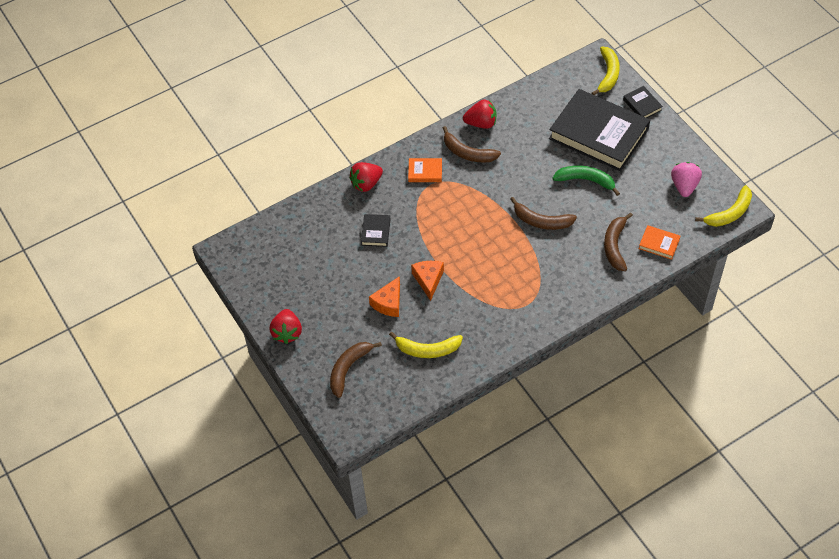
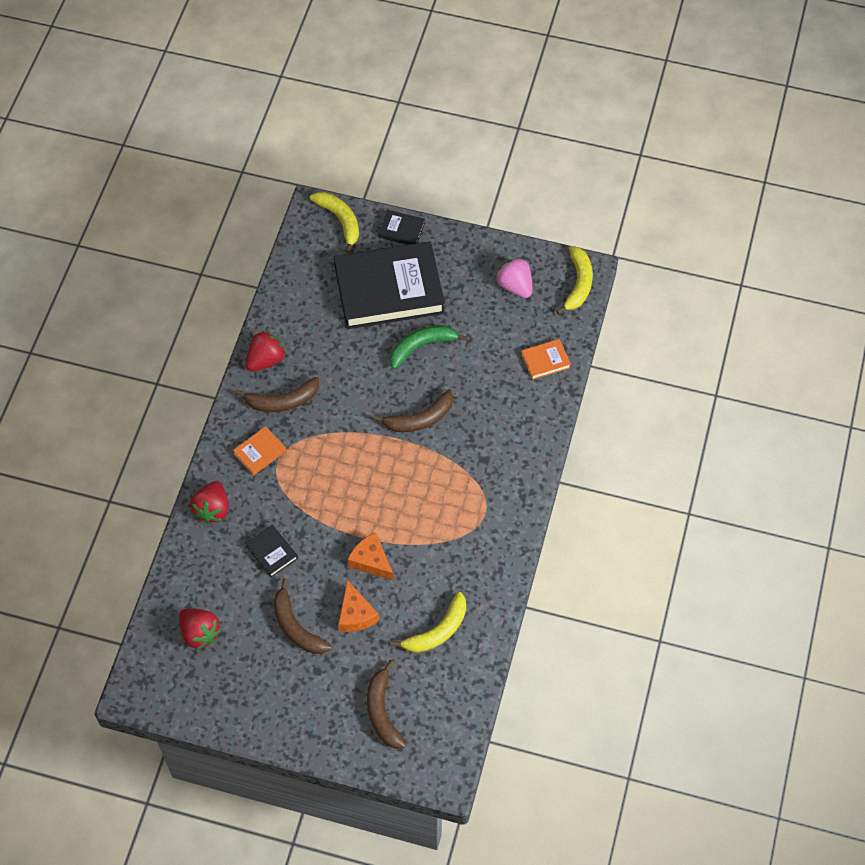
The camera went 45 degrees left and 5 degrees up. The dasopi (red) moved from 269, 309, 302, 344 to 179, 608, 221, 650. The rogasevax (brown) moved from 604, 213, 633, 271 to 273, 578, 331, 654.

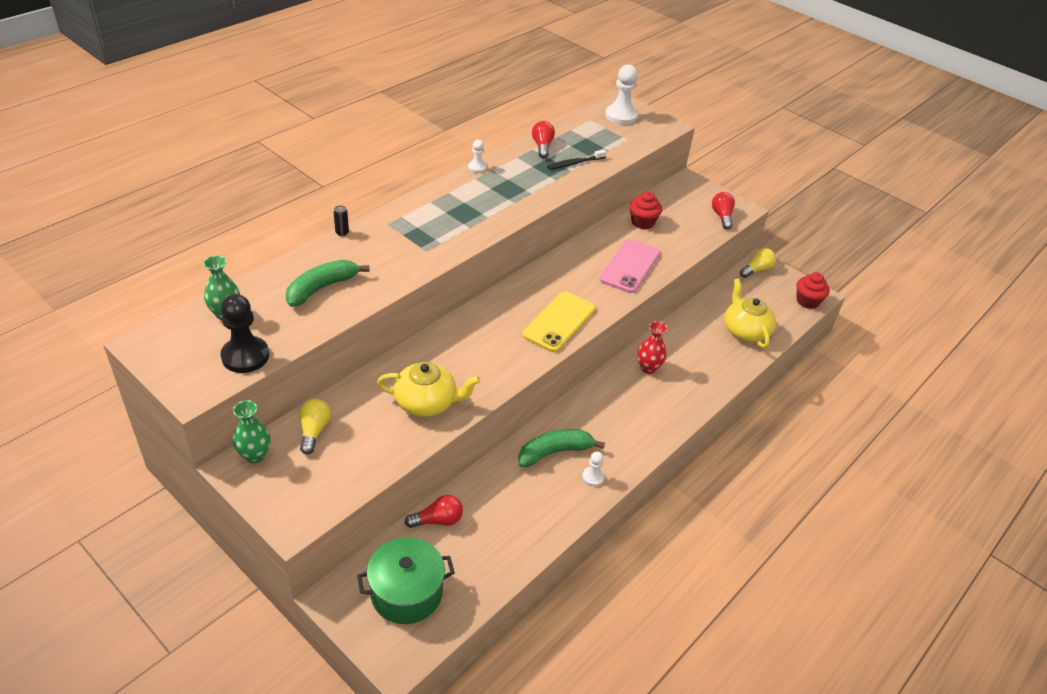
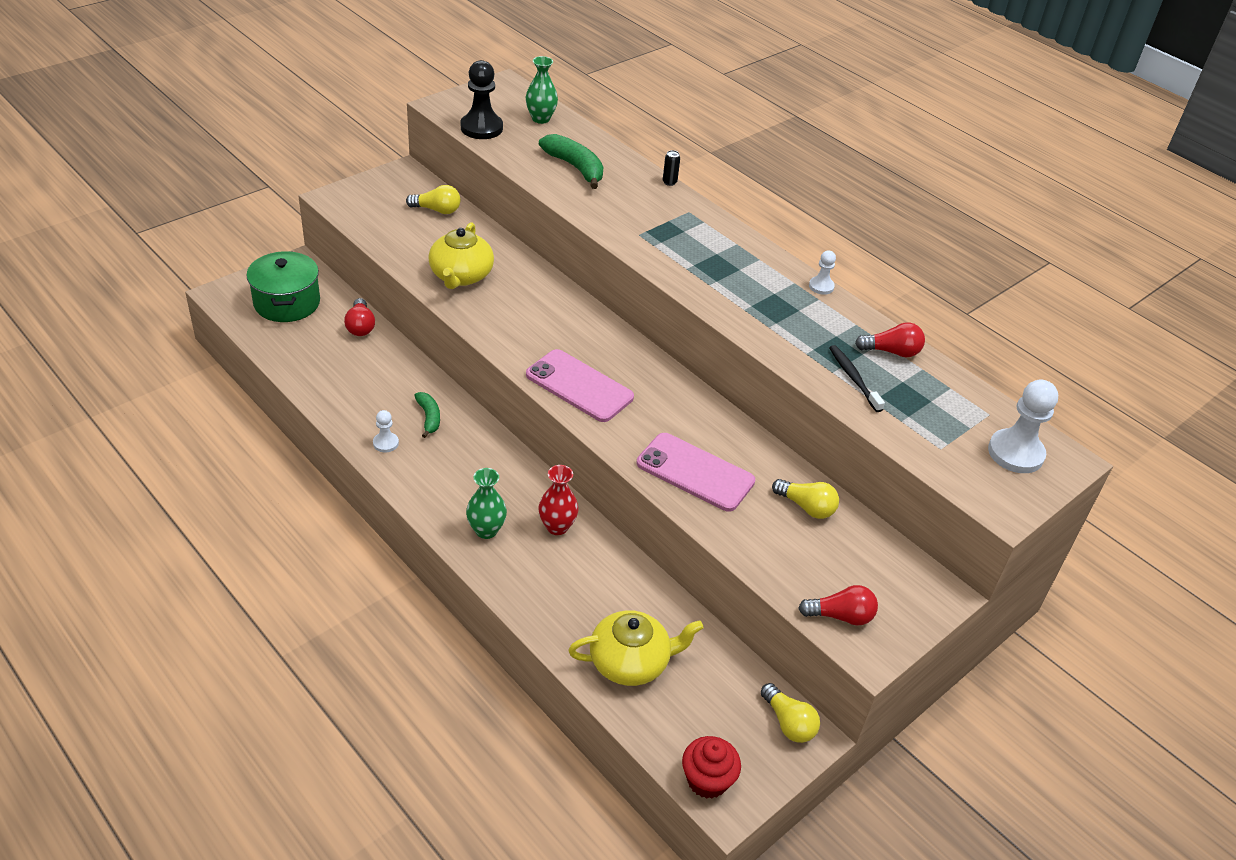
The camera went 95 degrees right and 0 degrees up. The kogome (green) moved from 233, 400, 271, 463 to 466, 468, 507, 539. The rogasevax (green) at 518, 429, 605, 467 changed to 0.60 times the size. The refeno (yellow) at 522, 291, 596, 352 became the refeno (pink) at 526, 349, 634, 422. The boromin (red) at 629, 191, 662, 229 was replaced by the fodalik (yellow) at 772, 479, 839, 519.

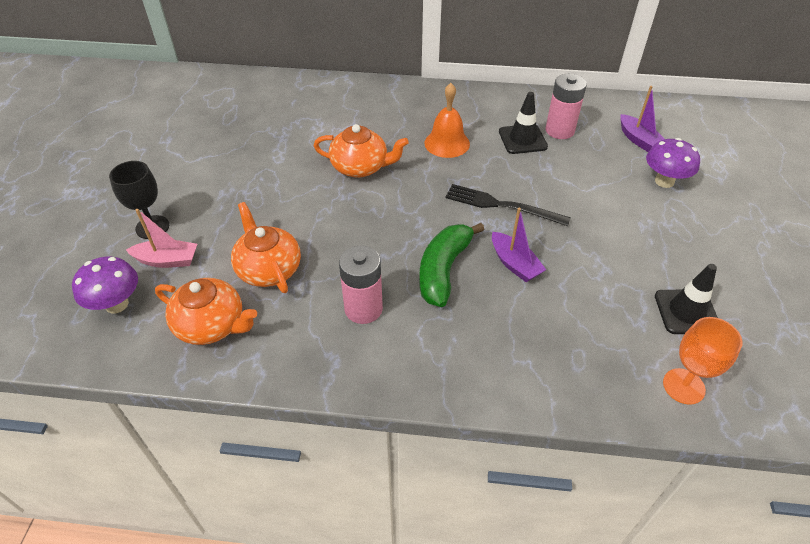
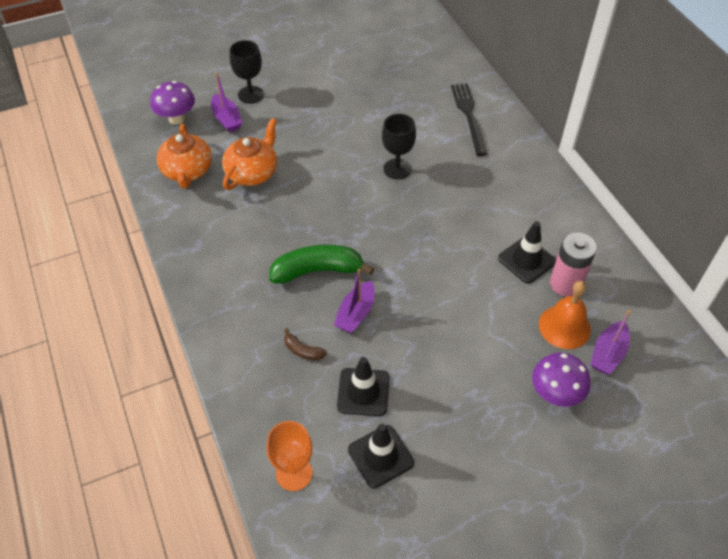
The camera went 60 degrees right and 5 degrees up. The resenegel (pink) at 126, 209, 197, 268 became the resenegel (purple) at 211, 73, 242, 133. The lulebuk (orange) at 314, 124, 409, 178 was replaced by the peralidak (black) at 382, 114, 416, 179. The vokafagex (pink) at 339, 246, 383, 324 disappeared. The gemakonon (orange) moved from 424, 83, 470, 158 to 539, 281, 591, 349. The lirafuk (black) moved from 445, 184, 571, 226 to 451, 83, 487, 156. The rogasevax (brown) at 284, 328, 327, 360 appeared. The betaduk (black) at 337, 357, 390, 416 appeared.

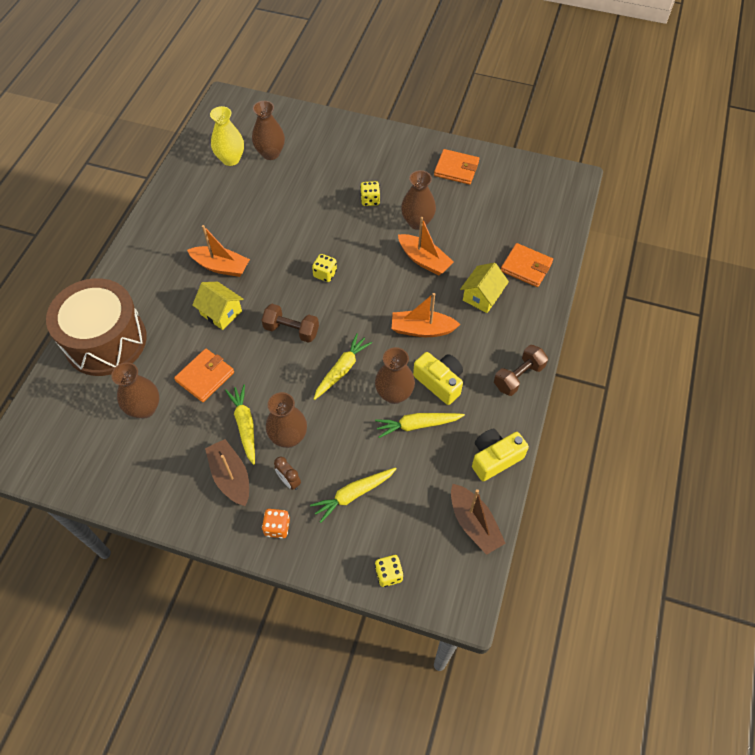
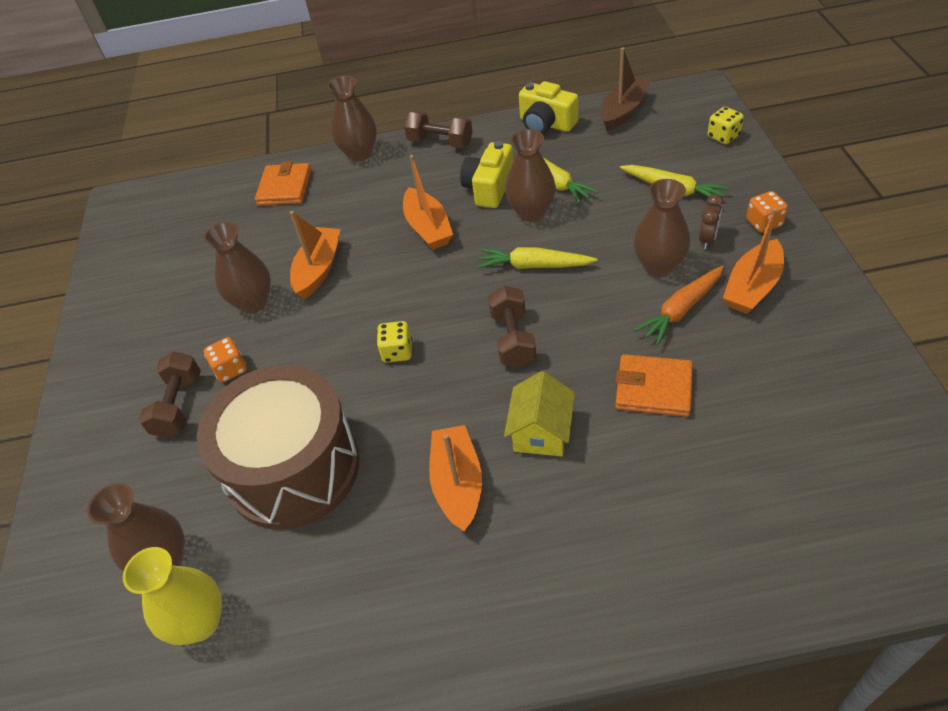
The camera went 110 degrees left and 10 degrees down. The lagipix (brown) moved from 46, 278, 147, 376 to 196, 365, 360, 530. The kogome (brown) moved from 111, 362, 159, 419 to 327, 76, 377, 162. The resenegel (brown) at 205, 439, 249, 506 became the resenegel (orange) at 723, 208, 784, 314. The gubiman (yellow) at 225, 385, 255, 465 became the gubiman (orange) at 634, 265, 724, 345. The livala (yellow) at 360, 181, 380, 206 became the livala (orange) at 204, 337, 247, 382. The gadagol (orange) at 434, 149, 479, 185 disappeared. The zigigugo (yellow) at 460, 263, 509, 313 disappeared. The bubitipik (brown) at 139, 351, 201, 438 appeared.

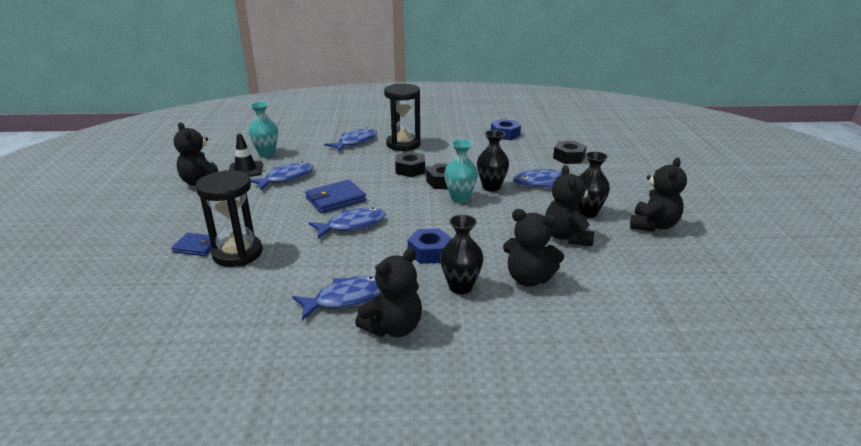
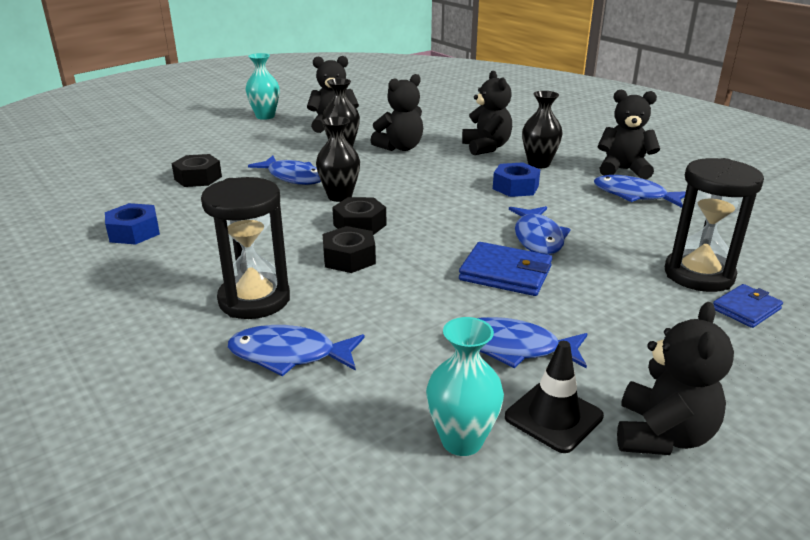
The camera went 125 degrees left and 0 degrees up. The gadagol (blue) at 171, 233, 212, 256 turned 75 degrees clockwise. The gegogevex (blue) at 309, 207, 386, 239 turned 120 degrees counterclockwise. The kogome (turquoise) moved from 444, 139, 478, 203 to 246, 53, 279, 120.

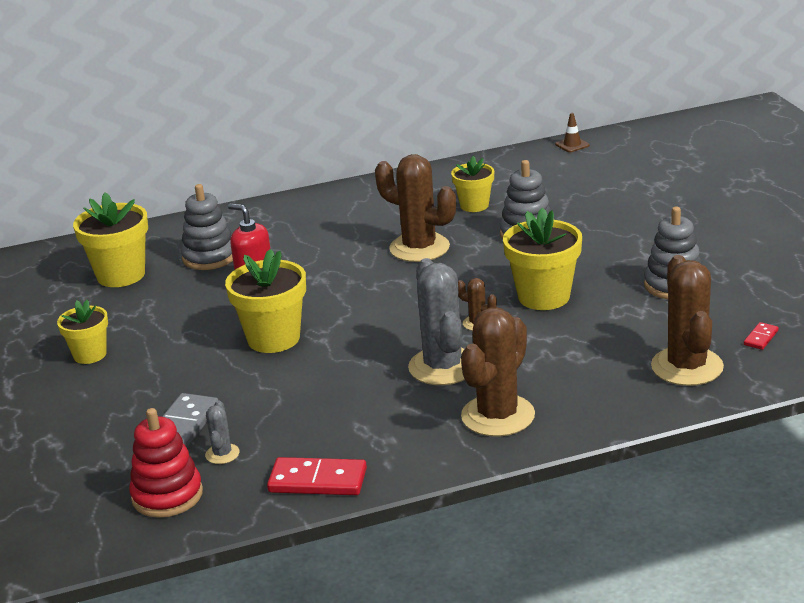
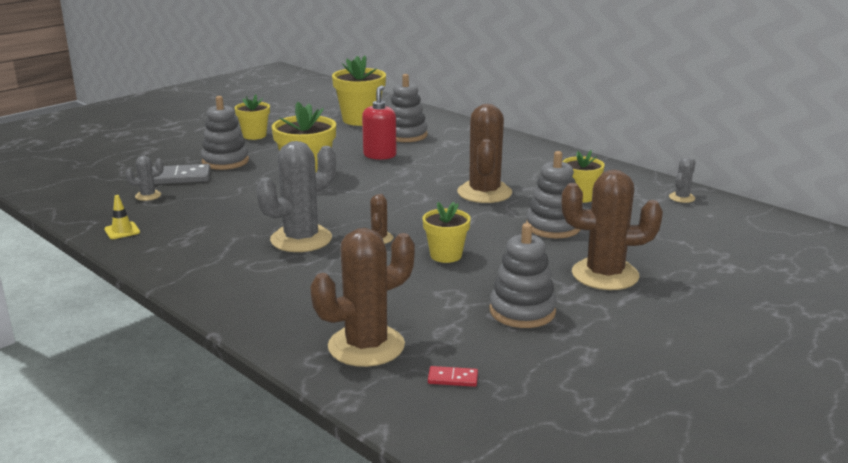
The camera went 60 degrees right and 5 degrees down. The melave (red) at 129, 408, 203, 518 disappeared. The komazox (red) at 267, 457, 367, 495 was replaced by the betaduk (yellow) at 104, 195, 140, 239. The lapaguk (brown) moved from 461, 307, 535, 437 to 562, 170, 663, 290. The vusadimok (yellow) at 503, 207, 582, 310 changed to 0.62 times the size. The betaduk (brown) at 555, 113, 589, 152 disappeared. The melave (grey) at 201, 96, 249, 170 appeared. The lapaguk (grey) at 669, 157, 696, 203 appeared.

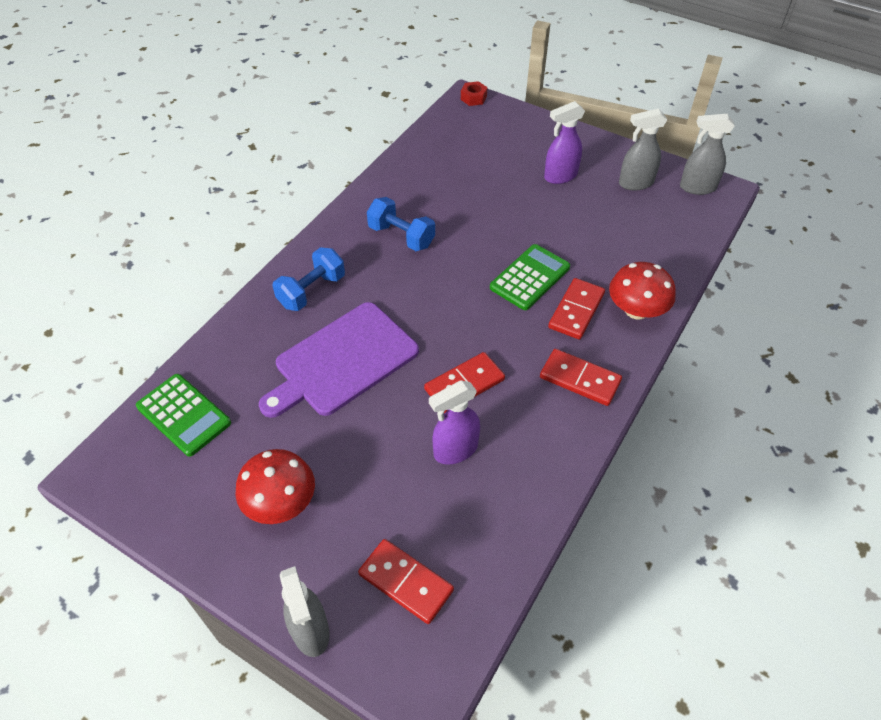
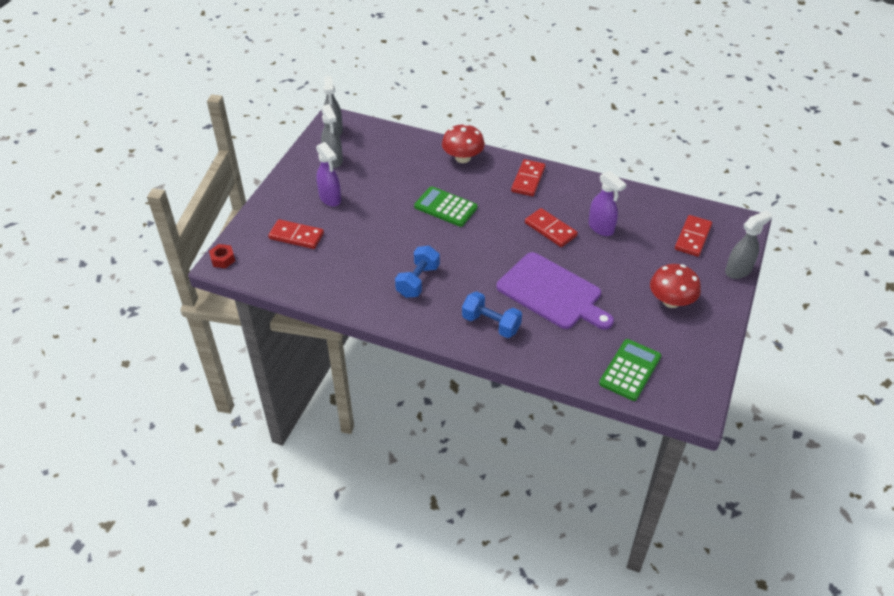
The camera went 100 degrees left and 5 degrees down. The komazox (red) moved from 548, 278, 605, 339 to 268, 219, 324, 249.

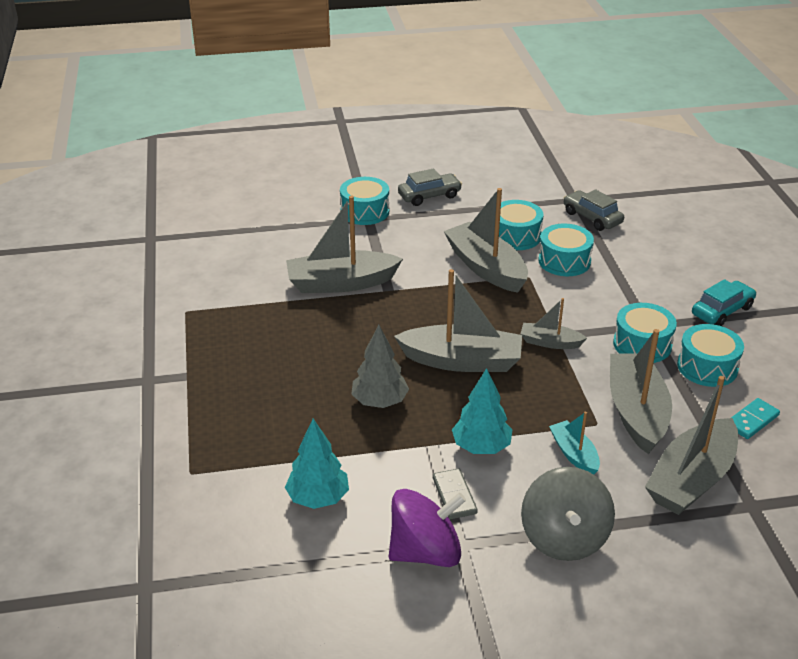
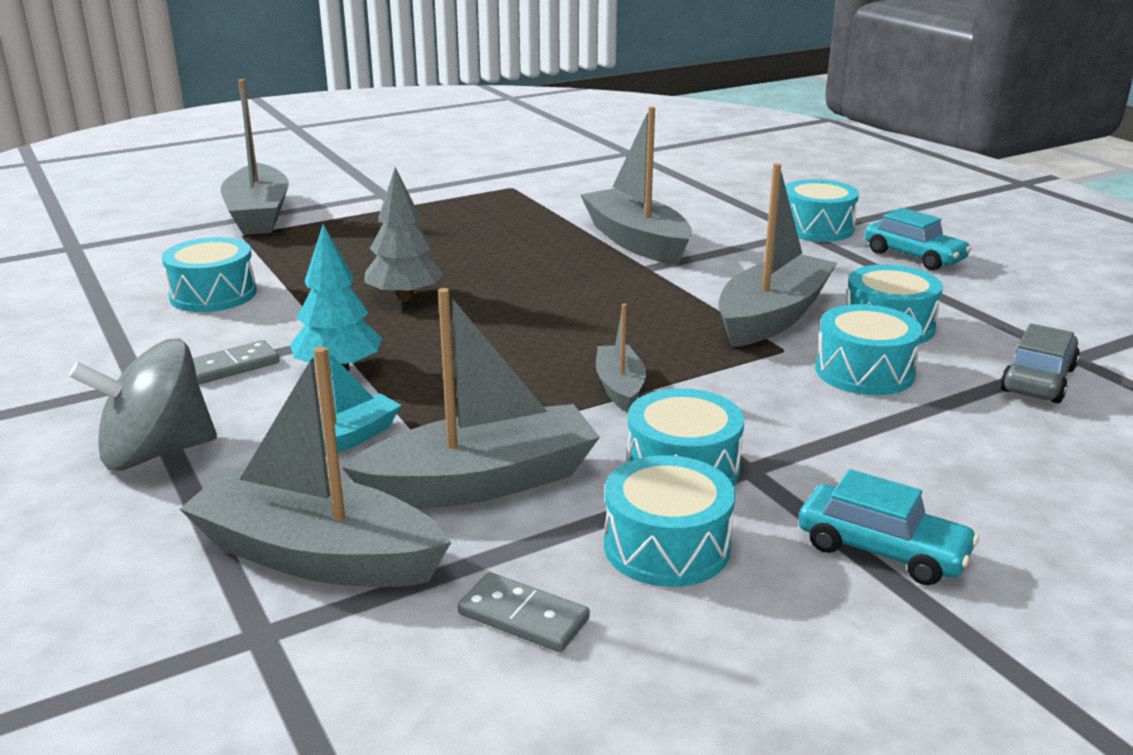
The camera went 70 degrees right and 10 degrees down. The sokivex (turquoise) at 285, 419, 349, 509 was replaced by the lagipix (turquoise) at 162, 237, 257, 312. The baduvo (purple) at 389, 489, 466, 567 disappeared. The resenegel (grey) moved from 394, 269, 522, 372 to 221, 79, 289, 235. The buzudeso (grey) at 398, 169, 462, 206 became the buzudeso (turquoise) at 865, 208, 972, 270. The komazox (turquoise) at 731, 398, 780, 439 became the komazox (grey) at 458, 572, 590, 652.

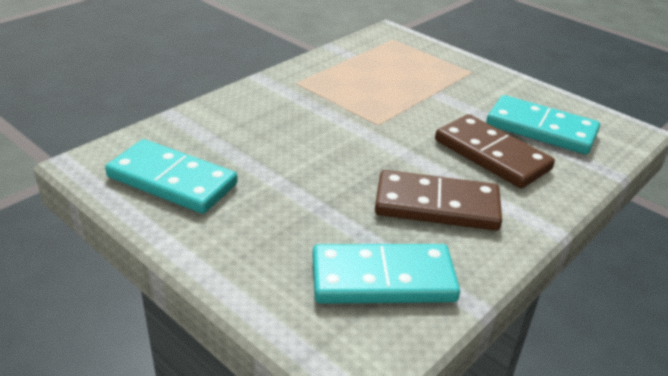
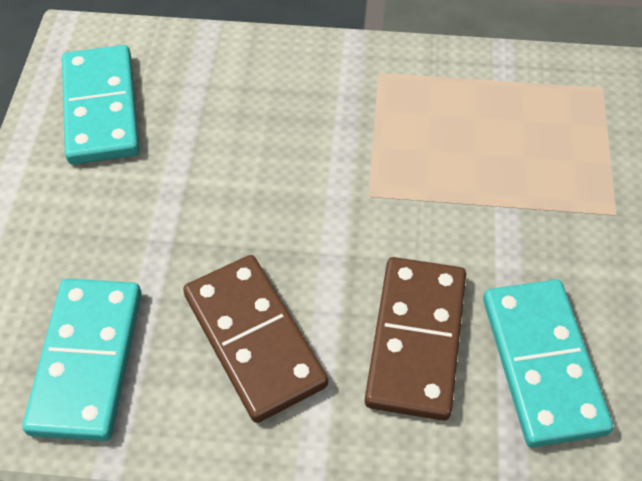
The camera went 55 degrees right and 20 degrees up. The komazox (turquoise) at 312, 244, 460, 304 turned 45 degrees clockwise.

